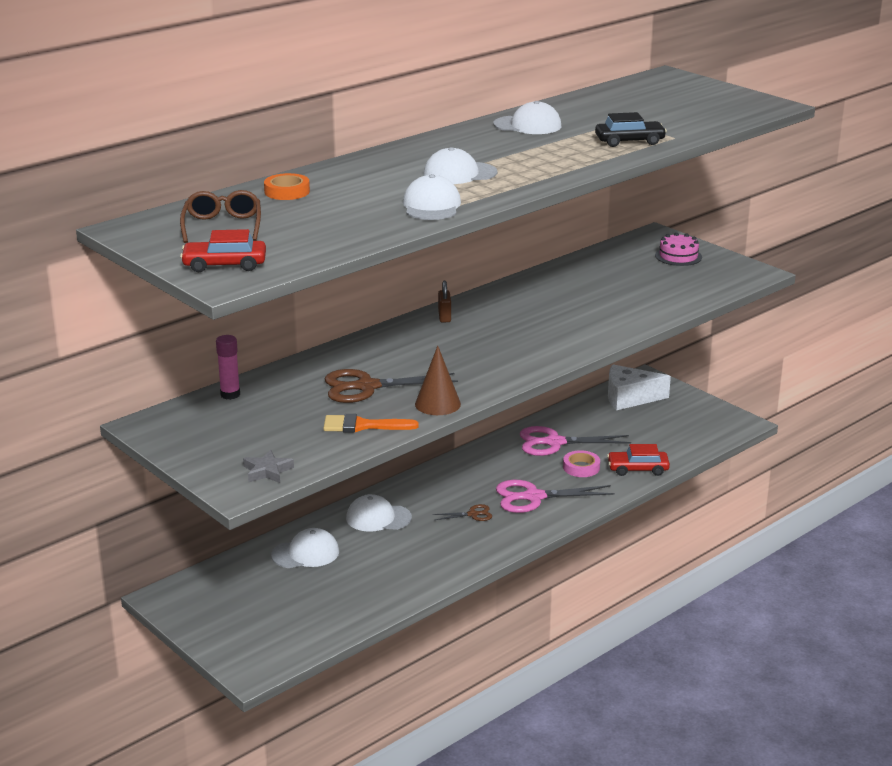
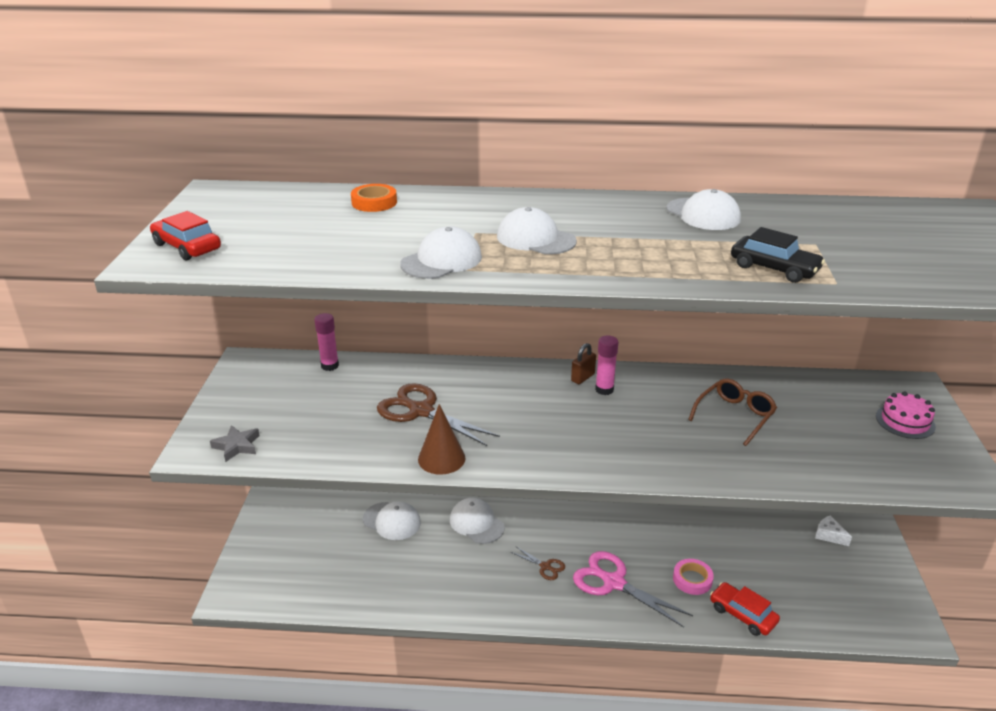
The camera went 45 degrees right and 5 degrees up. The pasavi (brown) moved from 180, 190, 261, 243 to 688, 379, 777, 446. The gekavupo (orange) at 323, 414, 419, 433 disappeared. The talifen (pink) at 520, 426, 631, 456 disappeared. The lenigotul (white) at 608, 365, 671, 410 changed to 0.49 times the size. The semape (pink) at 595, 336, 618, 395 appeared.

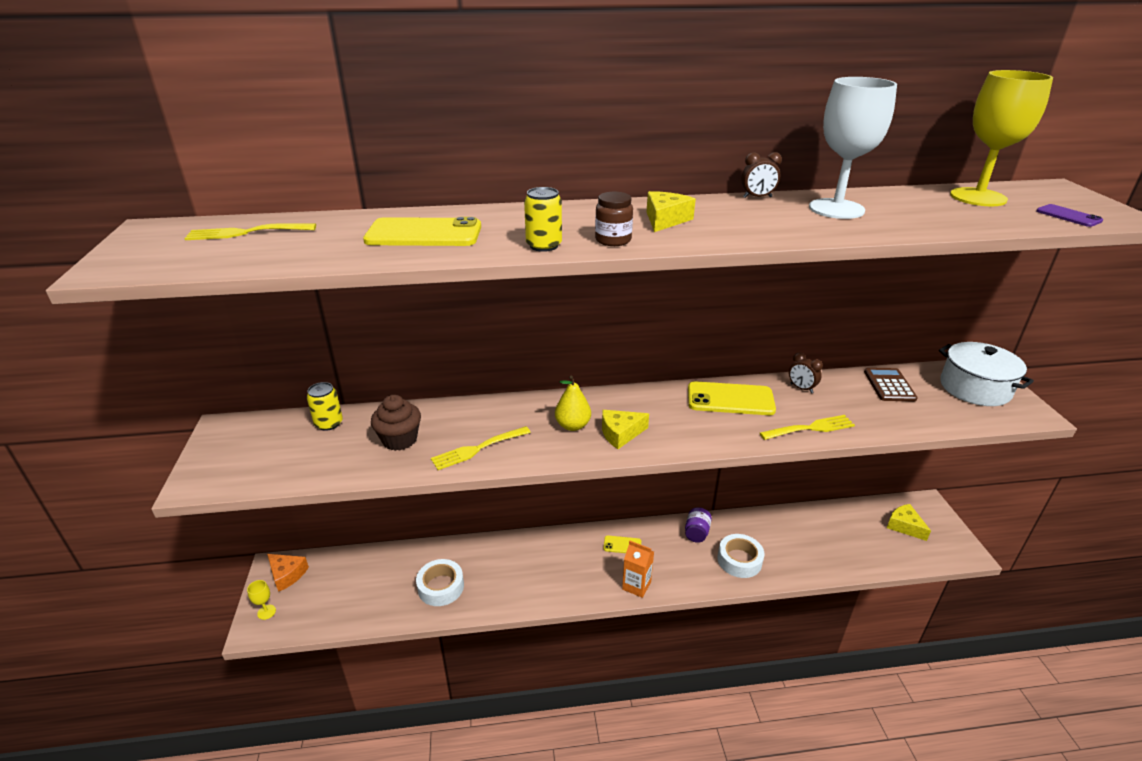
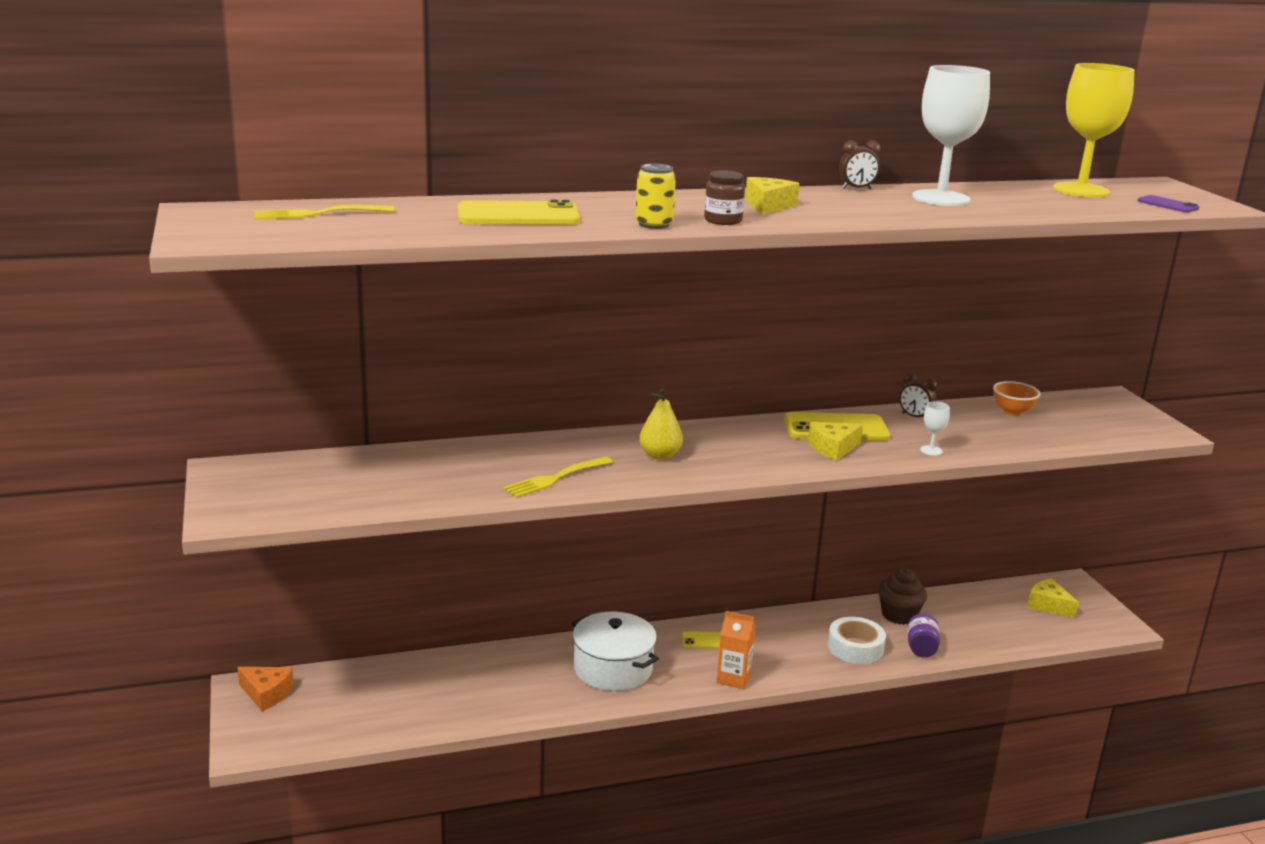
The camera went 10 degrees left and 10 degrees down. The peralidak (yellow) at 247, 580, 276, 620 disappeared. The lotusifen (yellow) at 307, 382, 343, 431 disappeared. The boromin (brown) moved from 371, 395, 421, 451 to 878, 568, 927, 625. The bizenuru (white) at 416, 559, 464, 606 disappeared. The lenigotul (yellow) moved from 602, 410, 649, 449 to 808, 422, 863, 461. The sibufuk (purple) moved from 685, 507, 712, 543 to 907, 614, 940, 658. The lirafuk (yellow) at 760, 415, 855, 440 was replaced by the peralidak (white) at 920, 401, 950, 456. The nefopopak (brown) at 864, 368, 918, 401 was replaced by the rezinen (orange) at 993, 381, 1041, 416. The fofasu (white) moved from 939, 342, 1034, 406 to 572, 612, 659, 691.

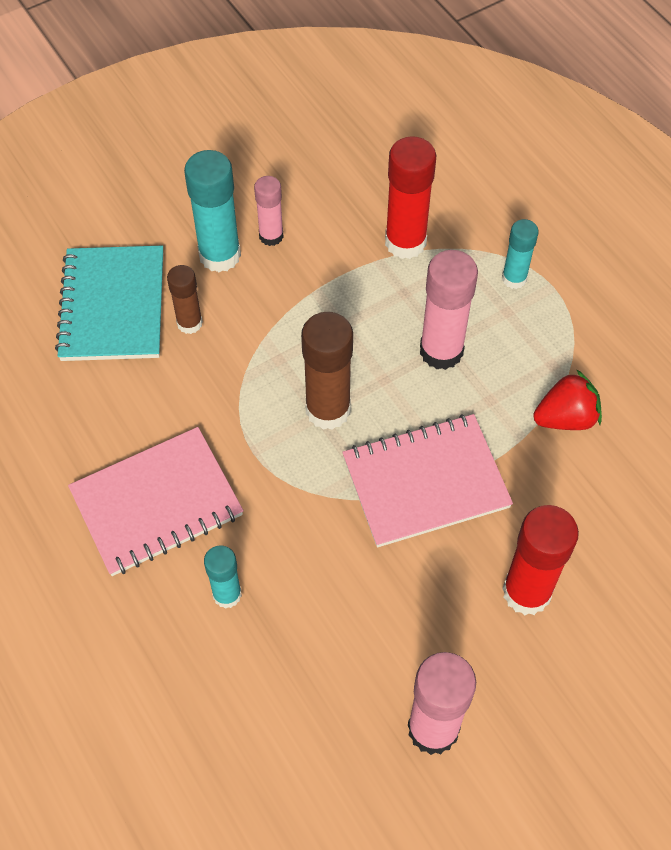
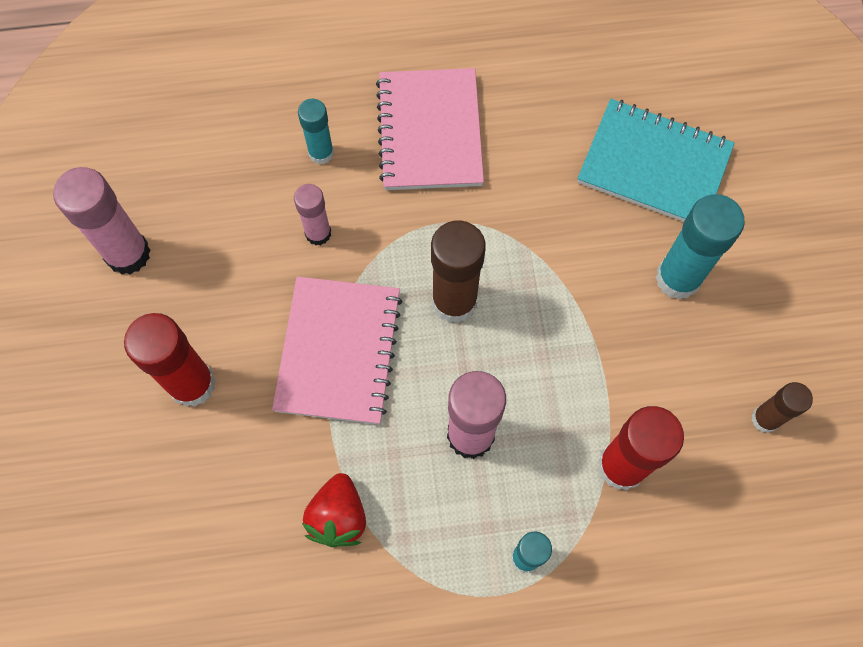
The camera went 115 degrees right and 10 degrees up. The semape (brown) moved from 167, 265, 203, 334 to 751, 382, 813, 433. The semape (pink) moved from 254, 176, 284, 246 to 294, 184, 331, 245.

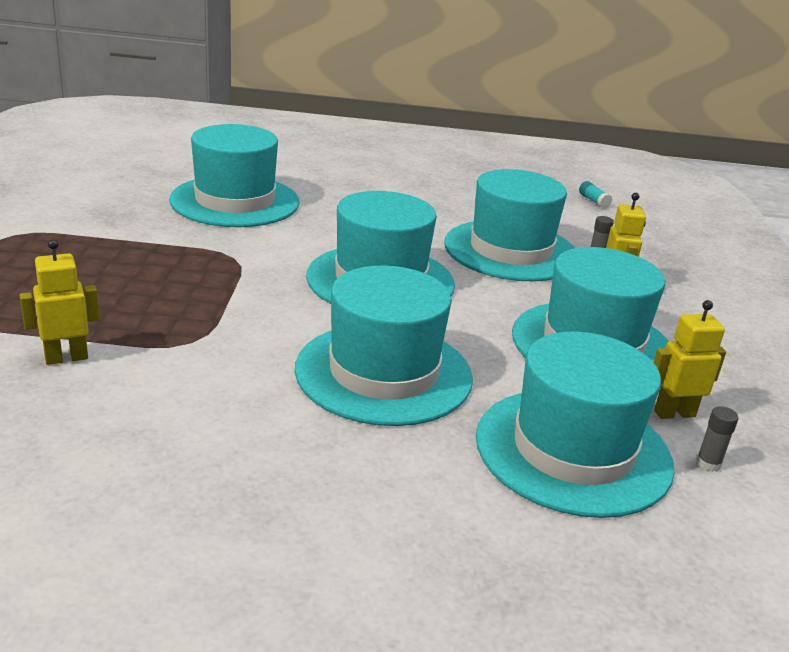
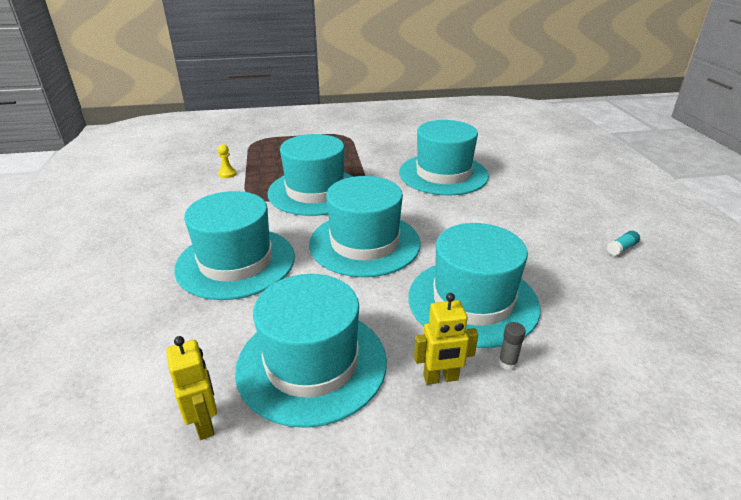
The camera went 80 degrees right and 5 degrees up. The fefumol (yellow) at 20, 239, 100, 365 was replaced by the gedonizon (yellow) at 218, 144, 237, 178. The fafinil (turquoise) moved from 476, 332, 675, 518 to 268, 134, 353, 216. The semape (turquoise) moved from 579, 181, 612, 208 to 607, 231, 640, 256. The semape (grey) at 696, 406, 739, 472 disappeared.

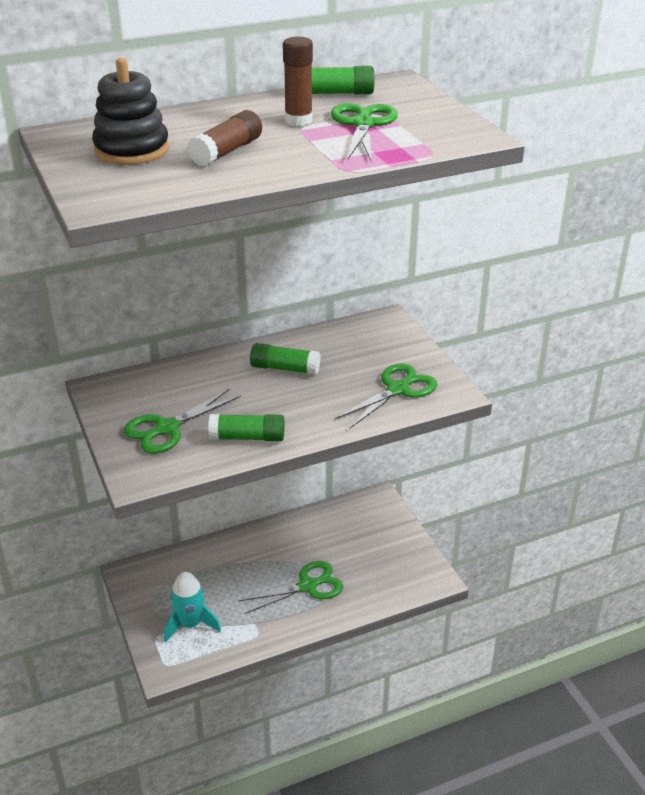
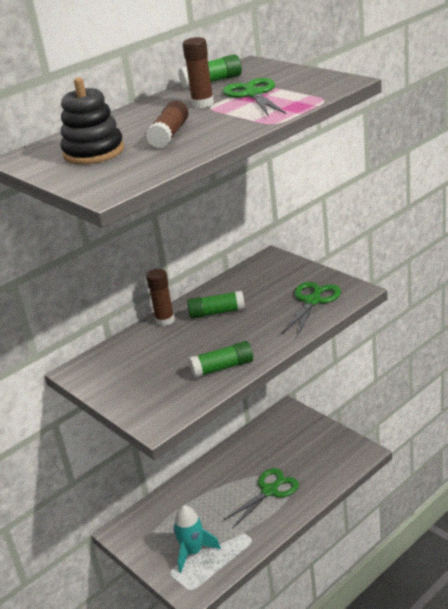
The camera went 15 degrees left and 5 degrees down. The talifen (green) at 124, 389, 241, 453 disappeared. The semape (brown) at 146, 269, 175, 326 appeared.

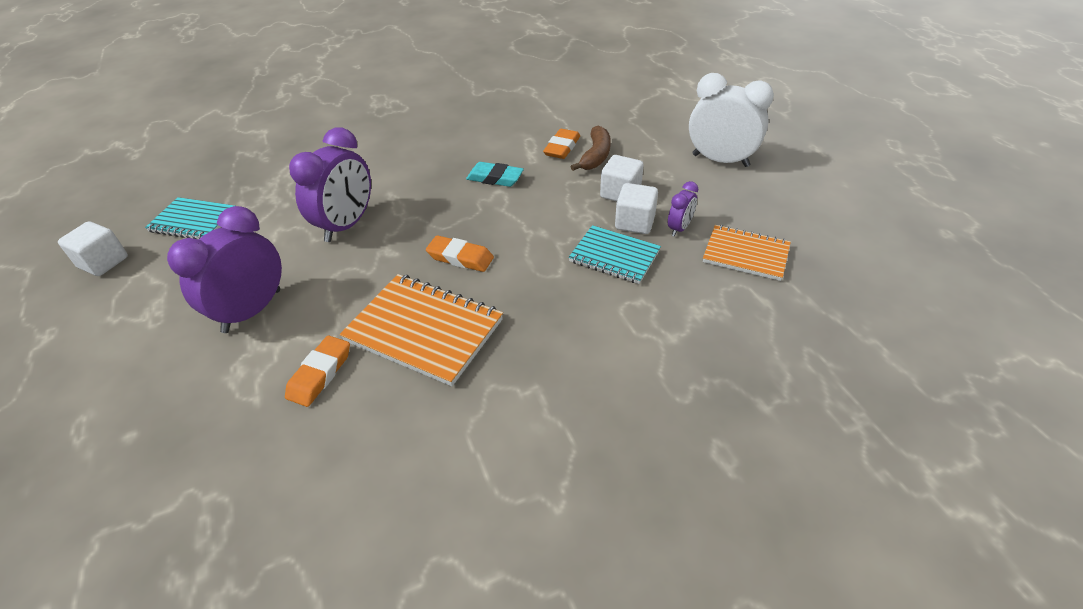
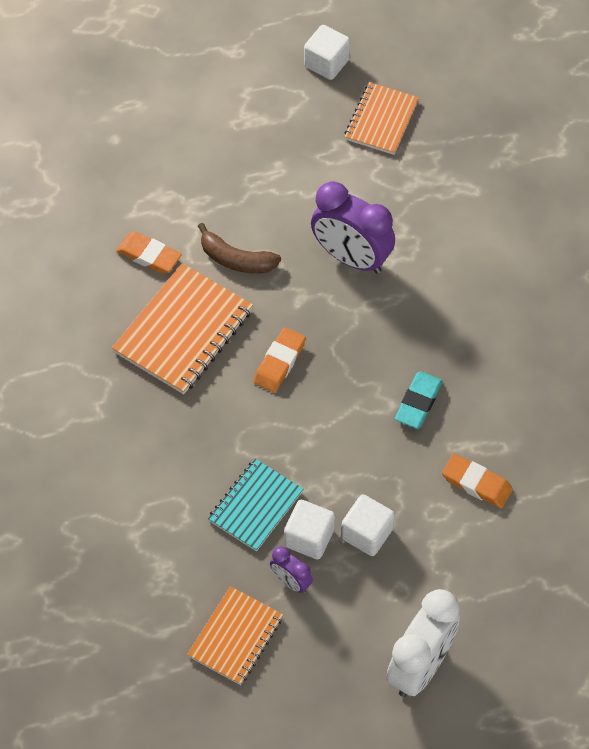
The camera went 95 degrees right and 15 degrees up. The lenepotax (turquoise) at 145, 197, 235, 239 became the lenepotax (orange) at 344, 82, 419, 155. The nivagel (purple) at 167, 206, 282, 333 disappeared. The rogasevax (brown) moved from 571, 126, 611, 171 to 198, 223, 281, 273.

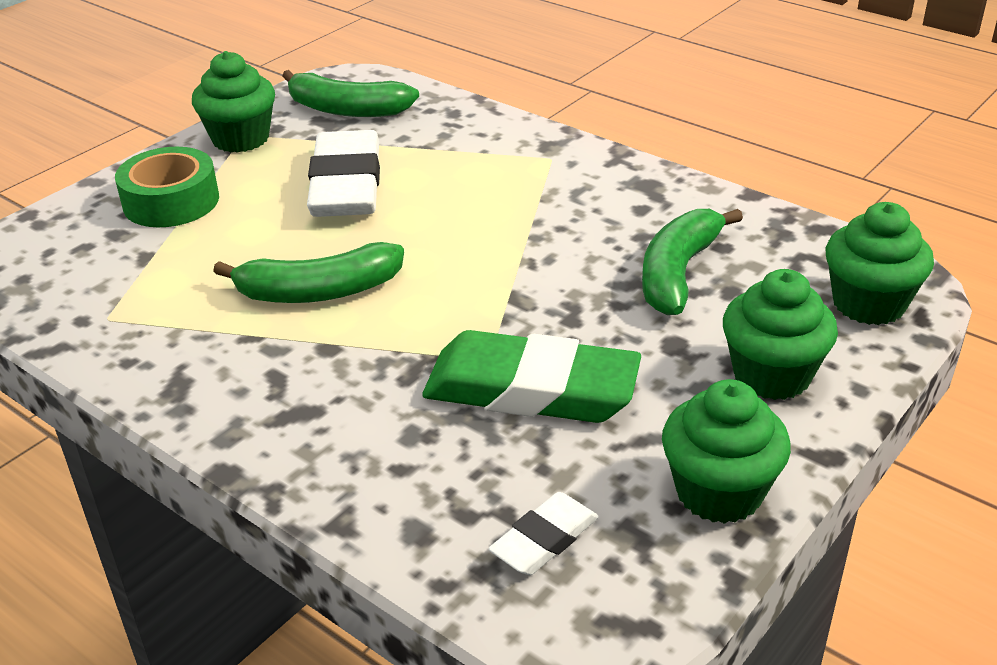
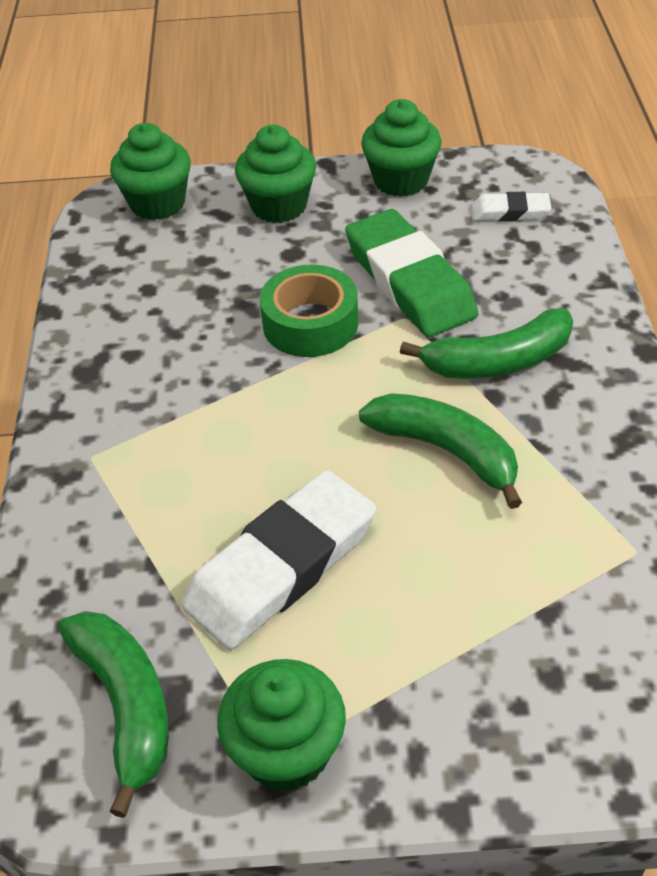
The camera went 130 degrees left and 10 degrees up. The bizenuru (green) moved from 115, 147, 219, 227 to 260, 265, 358, 357. The rogasevax (green) moved from 642, 209, 743, 315 to 400, 308, 573, 379.

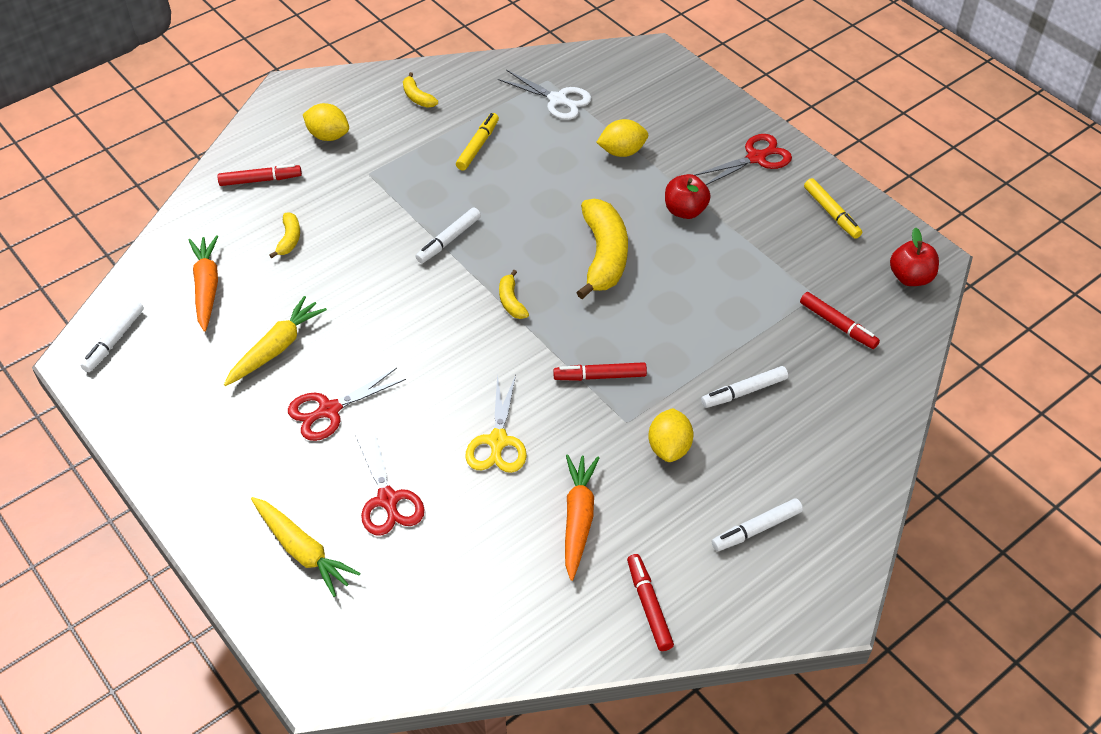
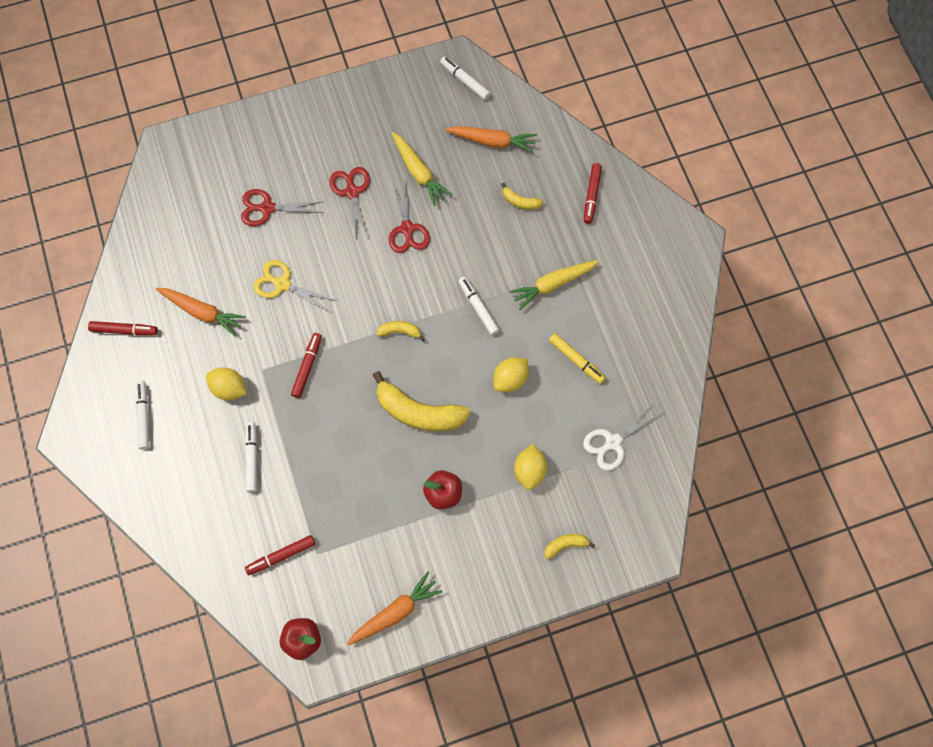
The camera went 110 degrees right and 20 degrees up. The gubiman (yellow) moved from 251, 497, 361, 597 to 509, 260, 599, 310. The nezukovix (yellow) moved from 303, 103, 349, 141 to 493, 357, 529, 392. The rogasevax (yellow) moved from 403, 72, 438, 108 to 544, 534, 595, 559. The talifen (red) moved from 695, 134, 792, 185 to 389, 180, 430, 253. The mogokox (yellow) at 804, 178, 862, 239 was replaced by the gubiman (orange) at 347, 572, 443, 646.

